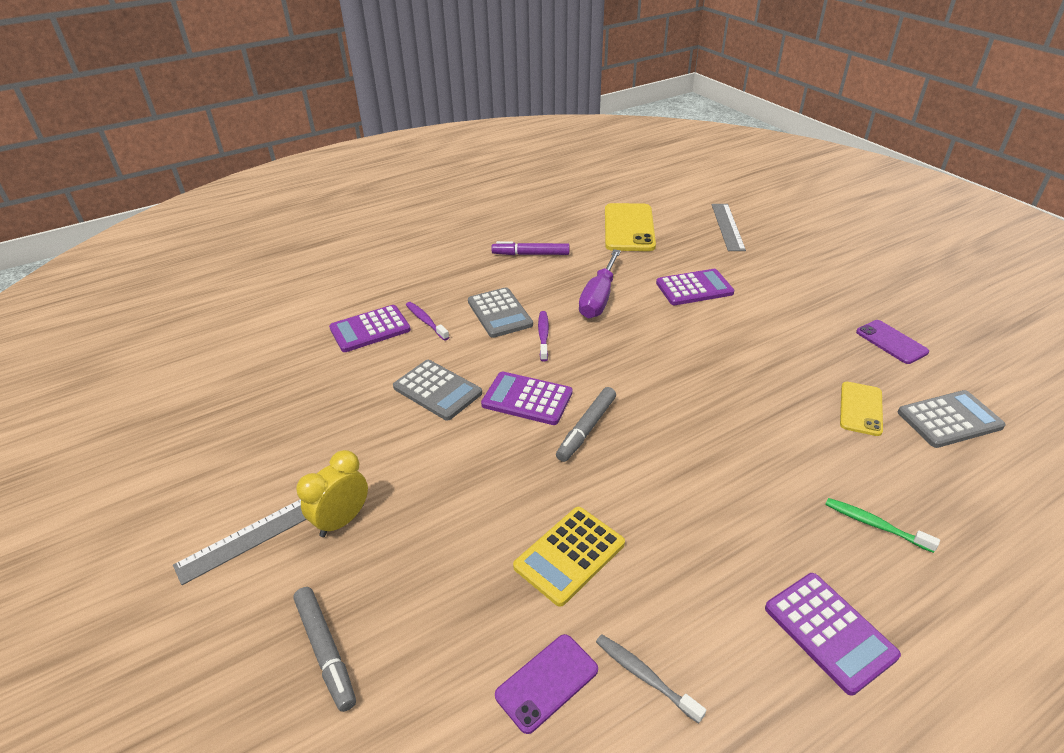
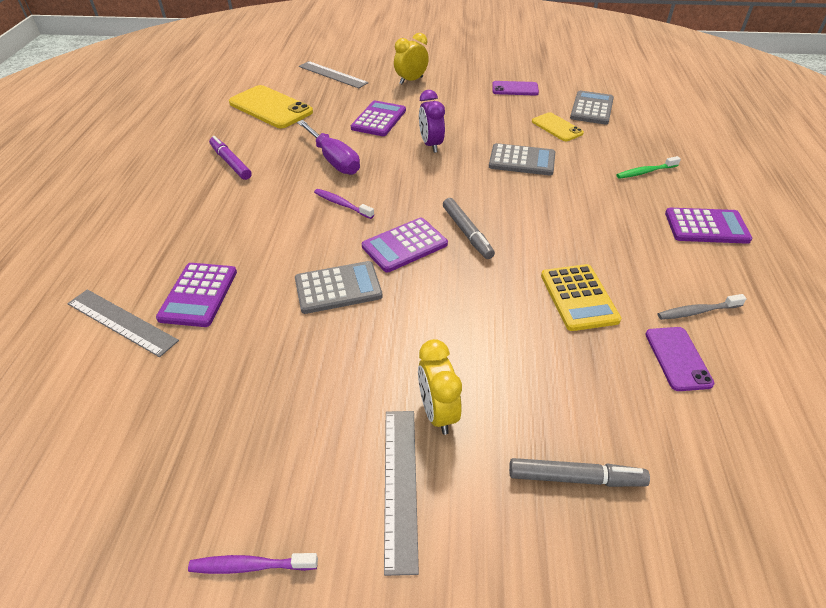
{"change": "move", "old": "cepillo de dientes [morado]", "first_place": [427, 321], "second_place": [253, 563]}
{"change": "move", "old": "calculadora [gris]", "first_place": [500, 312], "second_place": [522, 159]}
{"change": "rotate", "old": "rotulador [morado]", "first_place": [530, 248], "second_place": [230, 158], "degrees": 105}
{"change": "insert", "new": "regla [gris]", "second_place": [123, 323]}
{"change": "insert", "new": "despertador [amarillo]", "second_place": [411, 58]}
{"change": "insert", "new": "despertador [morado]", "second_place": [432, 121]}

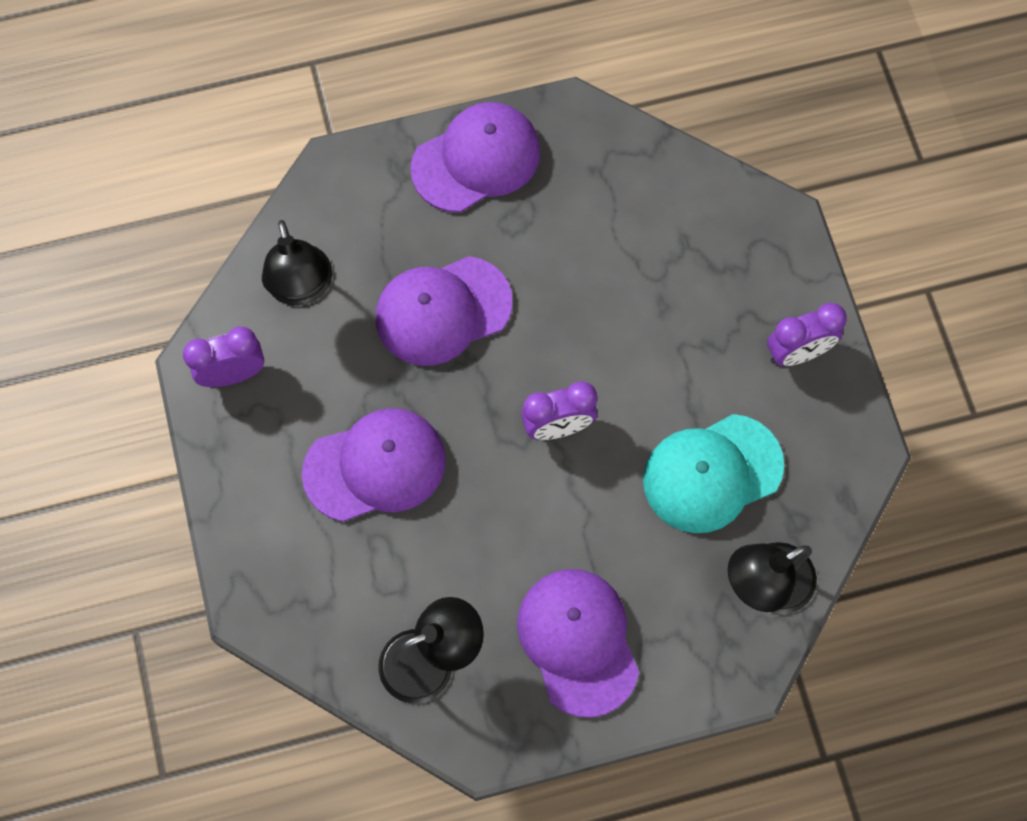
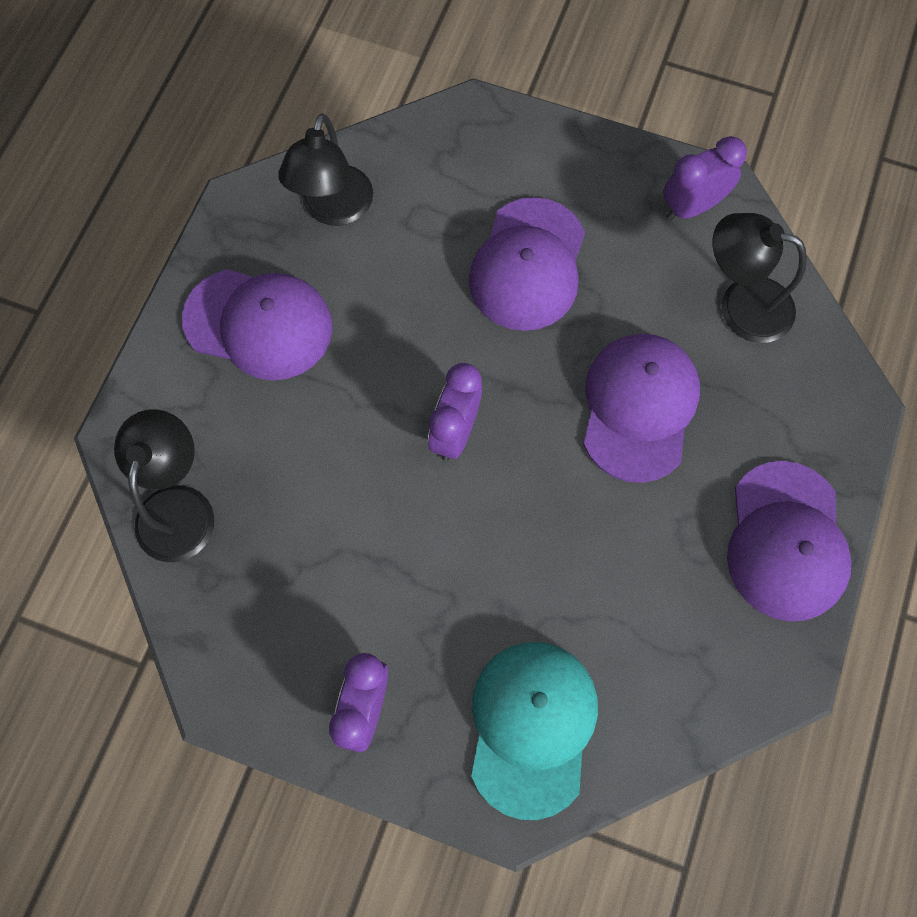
{"change": "rotate", "old": "despertador [morado]", "first_place": [223, 356], "second_place": [705, 178], "degrees": -135}
{"change": "move", "old": "gorra [turquesa]", "first_place": [713, 473], "second_place": [534, 731]}

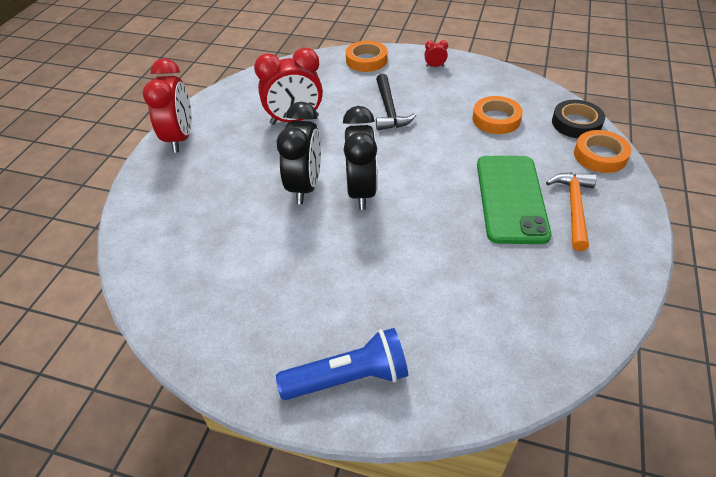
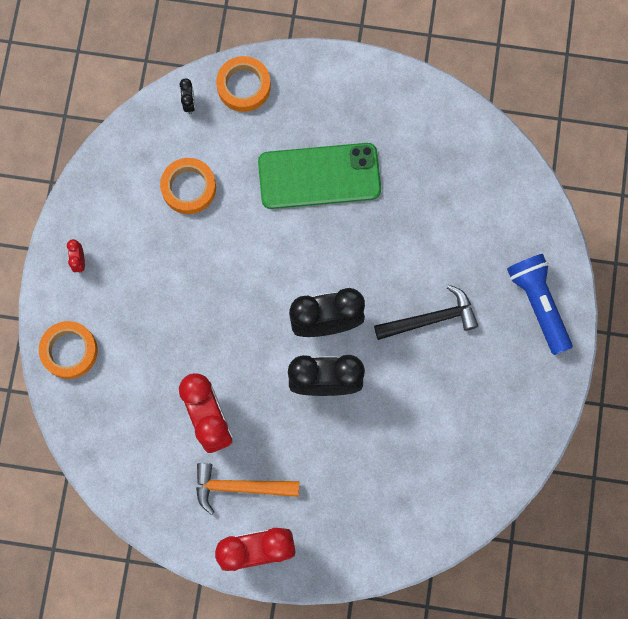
{"change": "move", "old": "martillo [negro]", "first_place": [396, 102], "second_place": [426, 312]}
{"change": "move", "old": "martillo [naranja]", "first_place": [571, 211], "second_place": [247, 489]}
{"change": "replace", "old": "cinta adhesiva [negro]", "new": "despertador [negro]", "first_place": [578, 119], "second_place": [187, 96]}

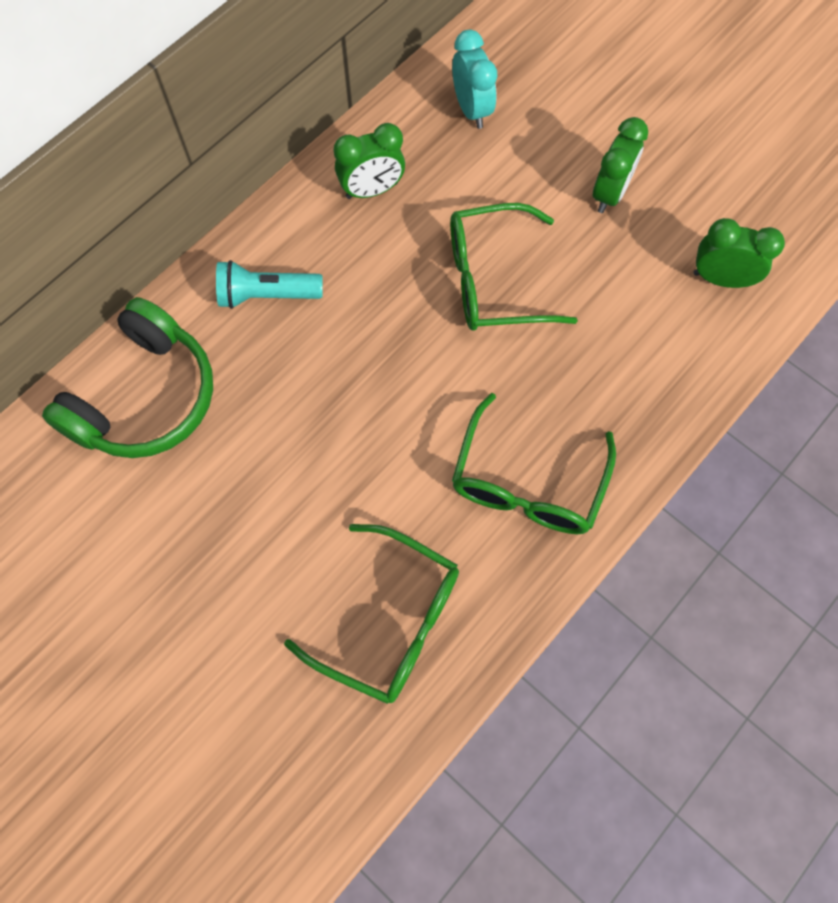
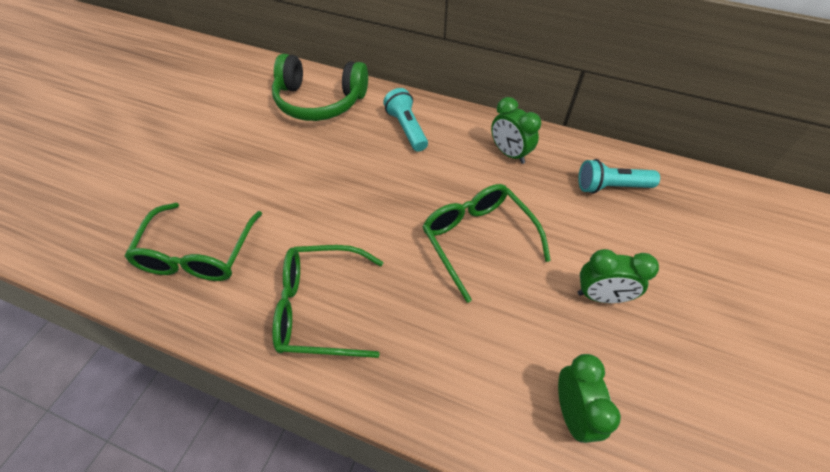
{"change": "replace", "old": "despertador [turquesa]", "new": "lámpara de mano [turquesa]", "first_place": [474, 79], "second_place": [619, 176]}

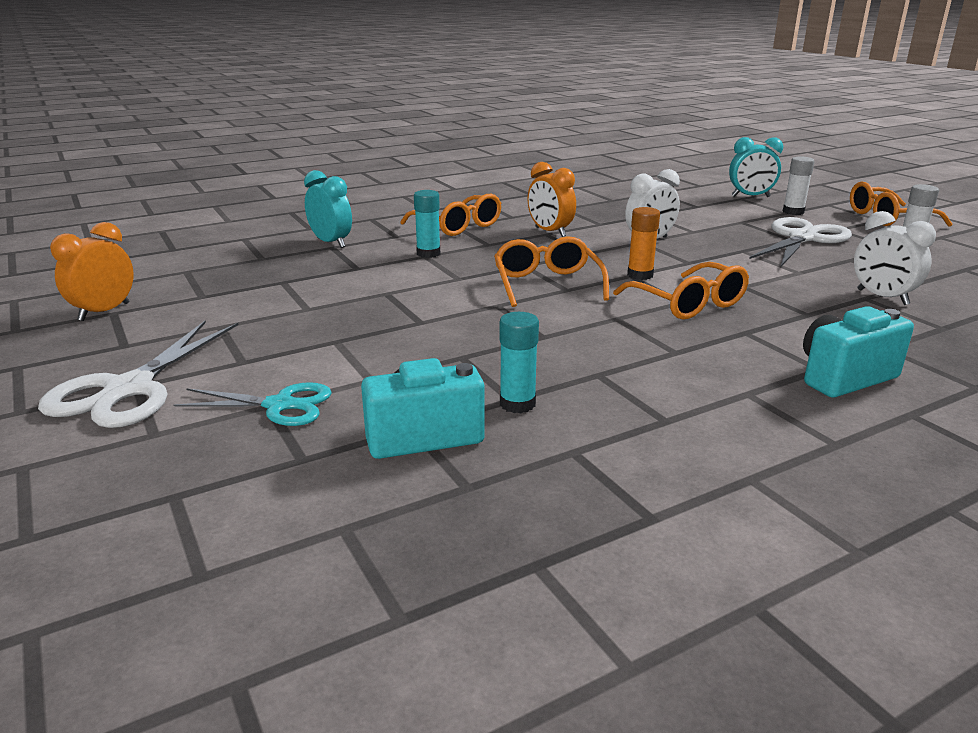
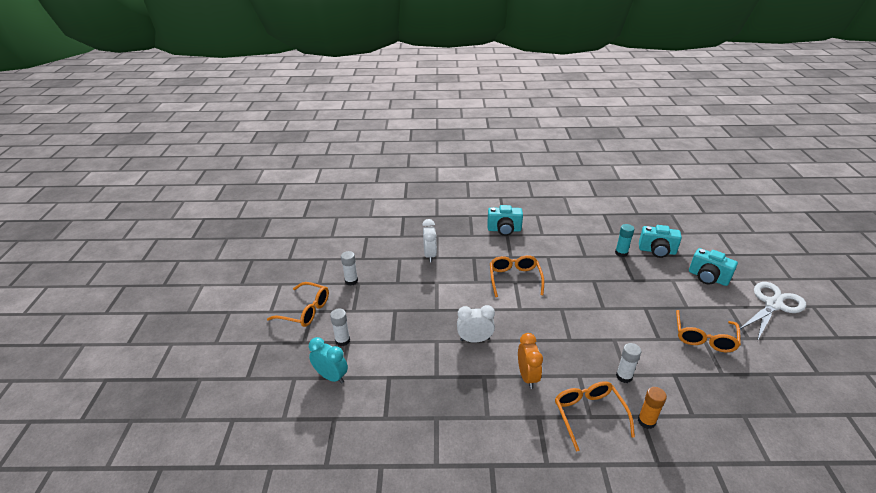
{"change": "delete", "old": "despertador [naranja]", "first_place": [92, 271]}
{"change": "replace", "old": "tijeras [turquesa]", "new": "cámara [turquesa]", "first_place": [252, 404], "second_place": [713, 267]}
{"change": "delete", "old": "despertador [turquesa]", "first_place": [328, 209]}
{"change": "recolor", "old": "barra de pegamento [turquesa]", "new": "barra de pegamento [blanco]", "first_place": [427, 224], "second_place": [628, 363]}
{"change": "move", "old": "gafas [naranja]", "first_place": [551, 271], "second_place": [708, 331]}
{"change": "move", "old": "barra de pegamento [naranja]", "first_place": [643, 243], "second_place": [652, 408]}
{"change": "delete", "old": "tijeras [blanco]", "first_place": [800, 242]}

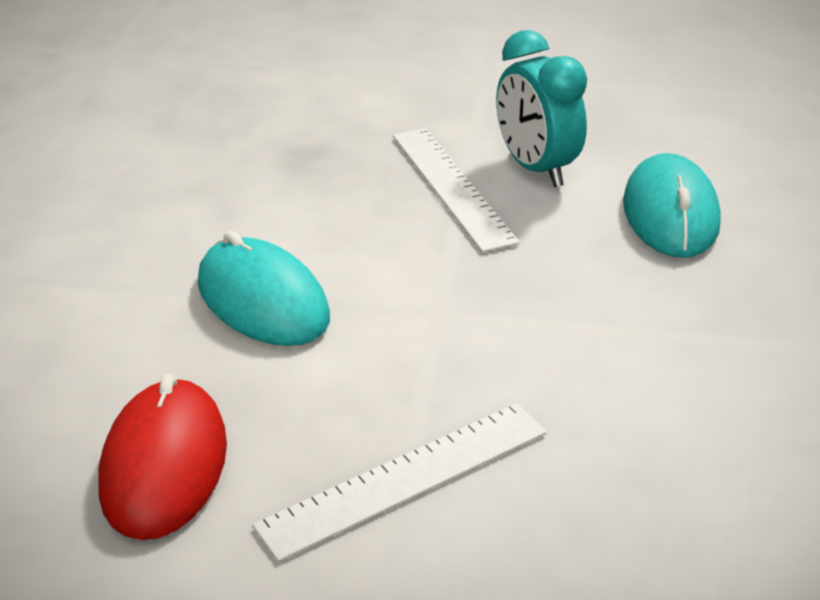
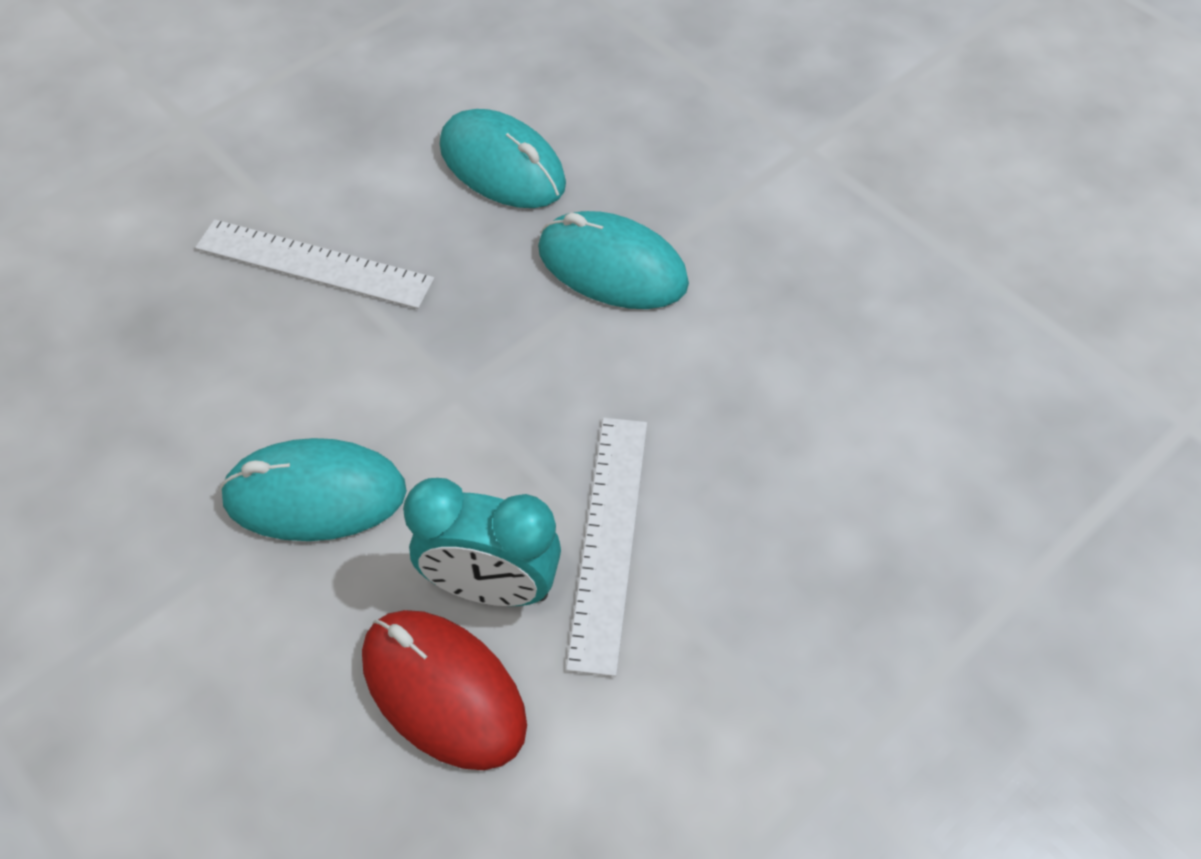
{"change": "move", "old": "despertador [turquesa]", "first_place": [541, 108], "second_place": [482, 542]}
{"change": "insert", "new": "ratón [turquesa]", "second_place": [613, 260]}

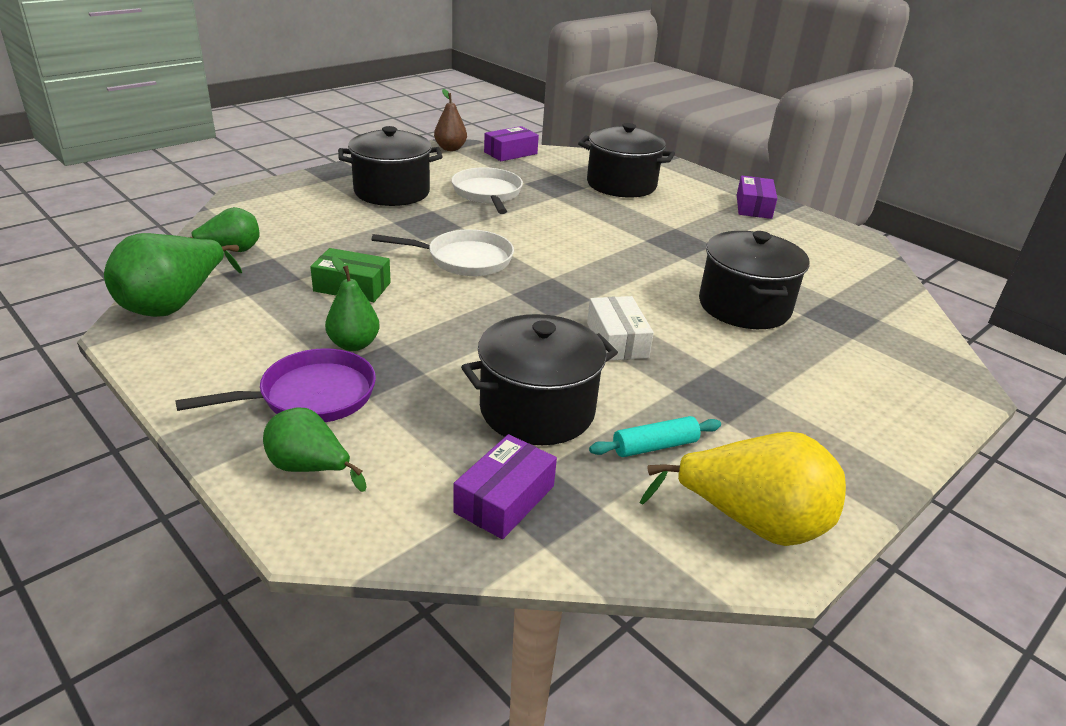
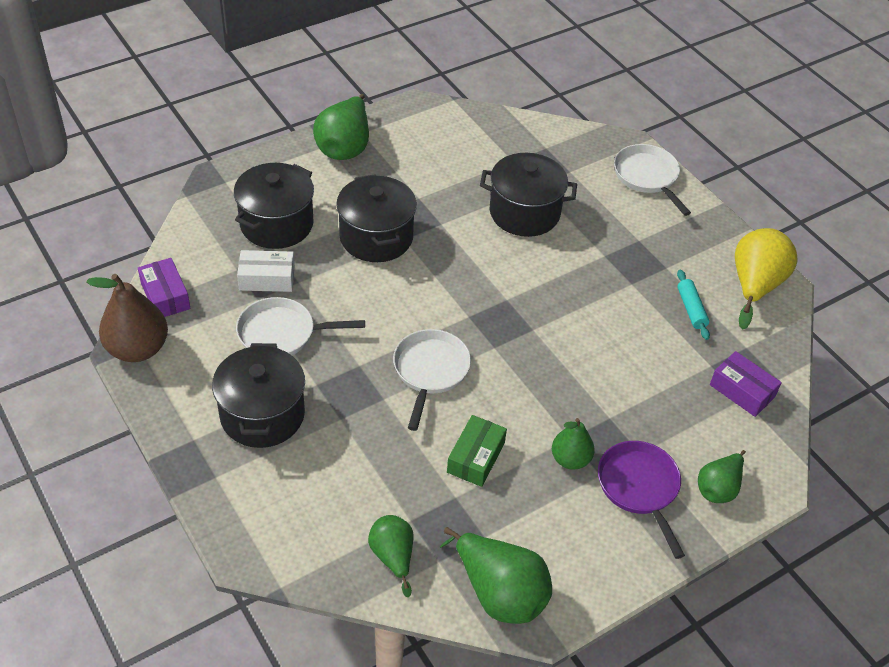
{"change": "resize", "old": "pera [marrón]", "first_place": [450, 120], "second_place": [127, 318], "factor": 1.64}
{"change": "move", "old": "olla [negro]", "first_place": [539, 379], "second_place": [376, 218]}
{"change": "move", "old": "caja [blanco]", "first_place": [620, 328], "second_place": [266, 271]}
{"change": "replace", "old": "caja [morado]", "new": "pera [verde]", "first_place": [757, 197], "second_place": [341, 127]}
{"change": "insert", "new": "sartén [blanco]", "second_place": [652, 180]}

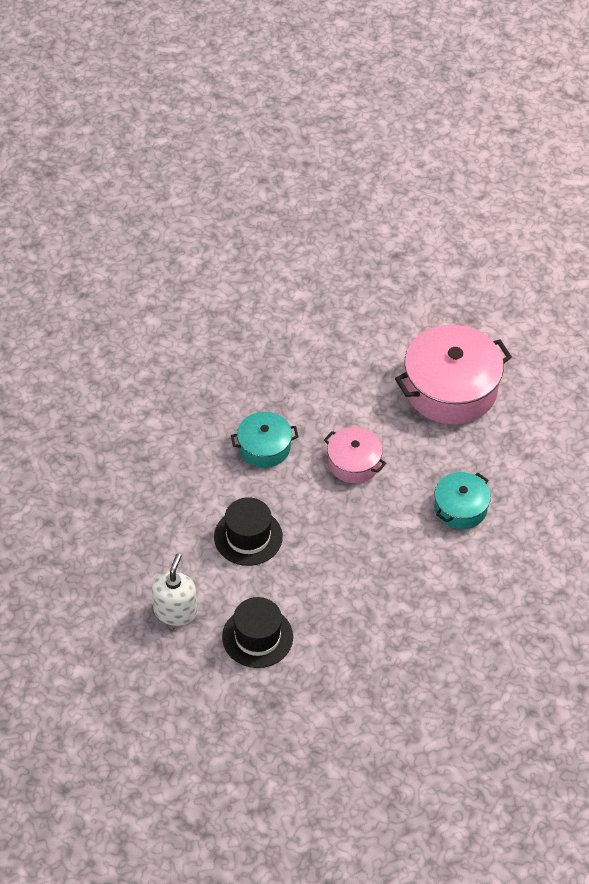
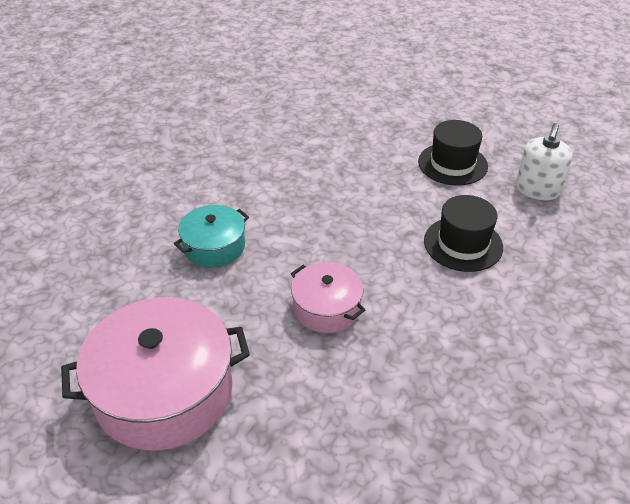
{"change": "delete", "old": "olla [turquesa]", "first_place": [264, 440]}

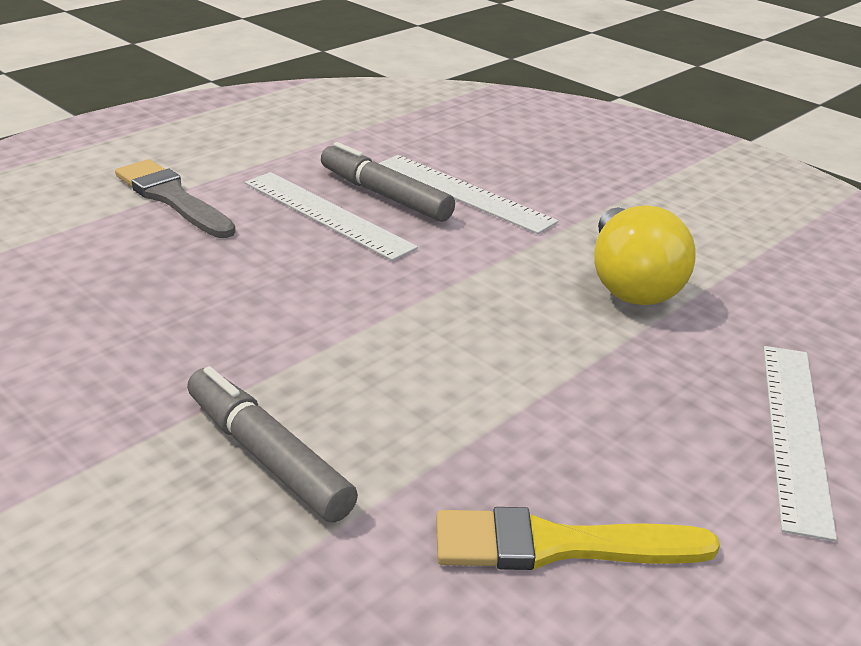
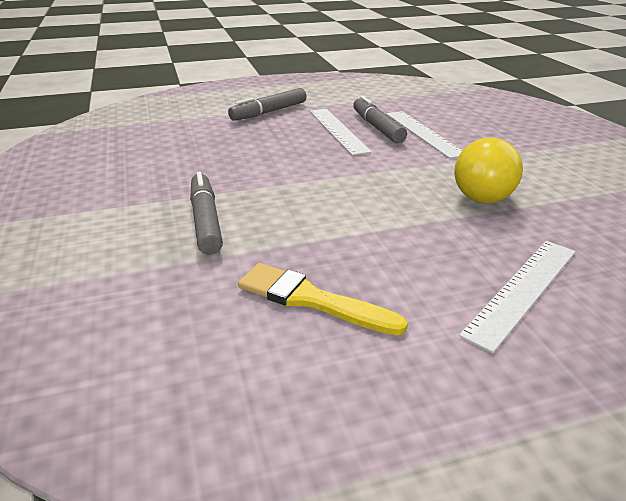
{"change": "replace", "old": "pincel [gris]", "new": "rotulador [gris]", "first_place": [175, 198], "second_place": [267, 104]}

